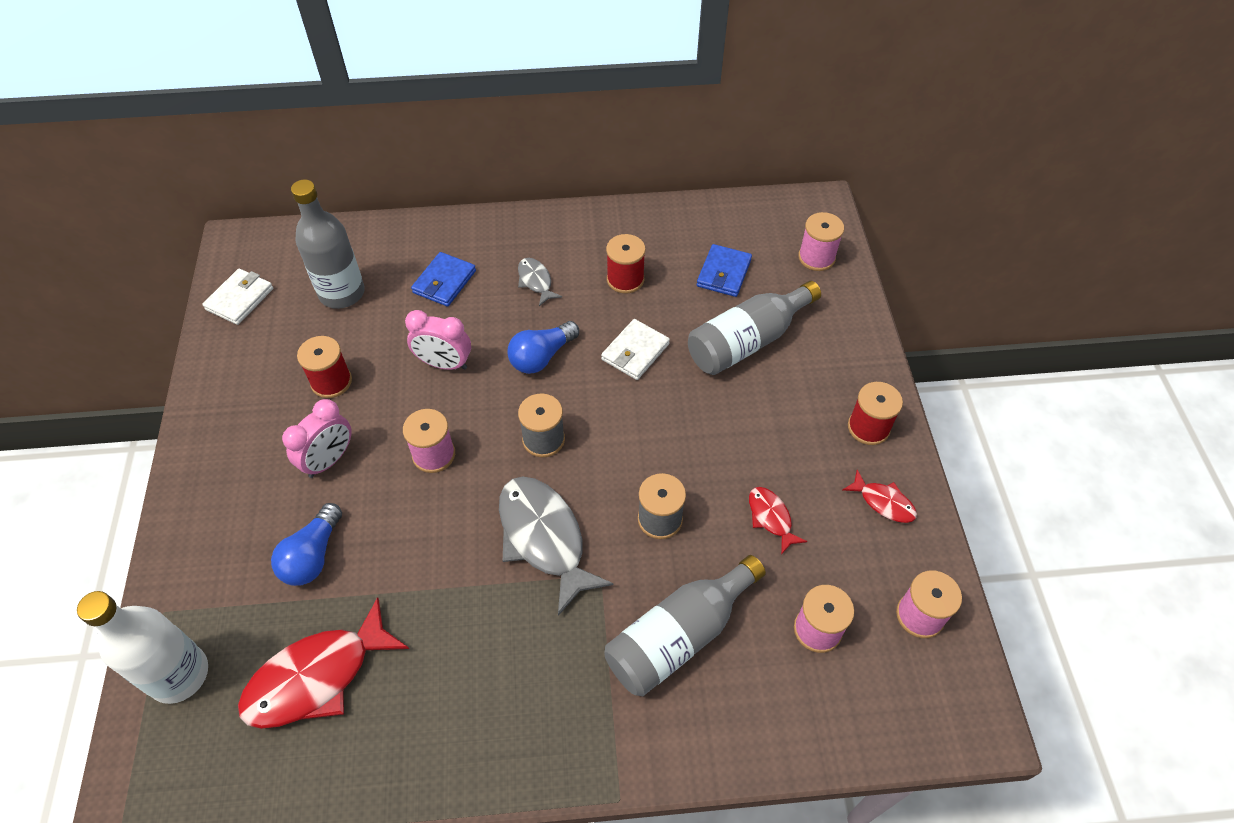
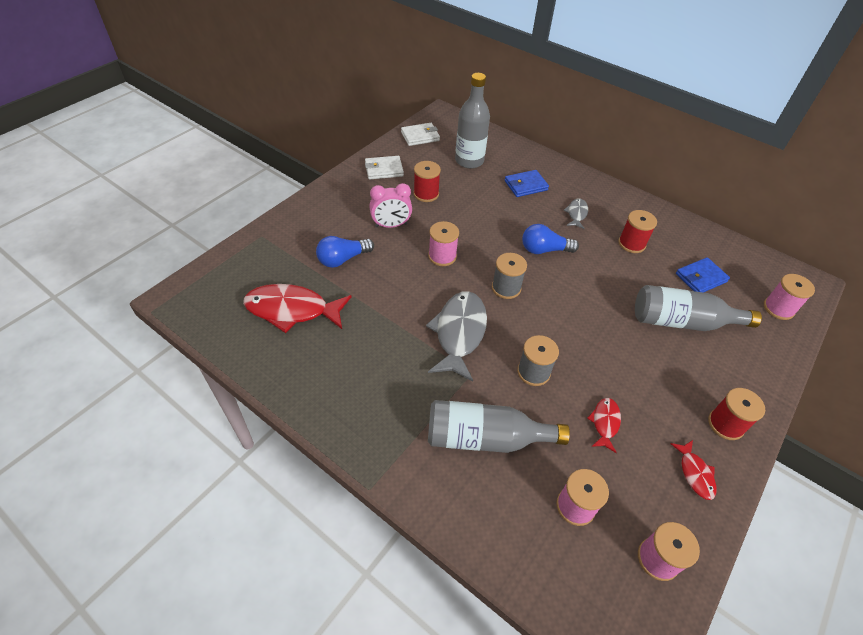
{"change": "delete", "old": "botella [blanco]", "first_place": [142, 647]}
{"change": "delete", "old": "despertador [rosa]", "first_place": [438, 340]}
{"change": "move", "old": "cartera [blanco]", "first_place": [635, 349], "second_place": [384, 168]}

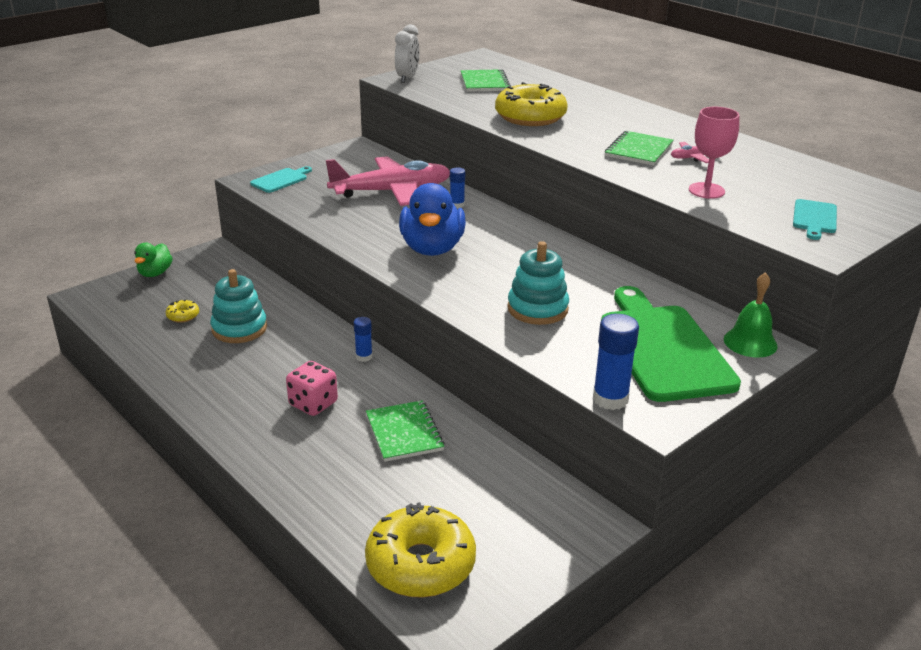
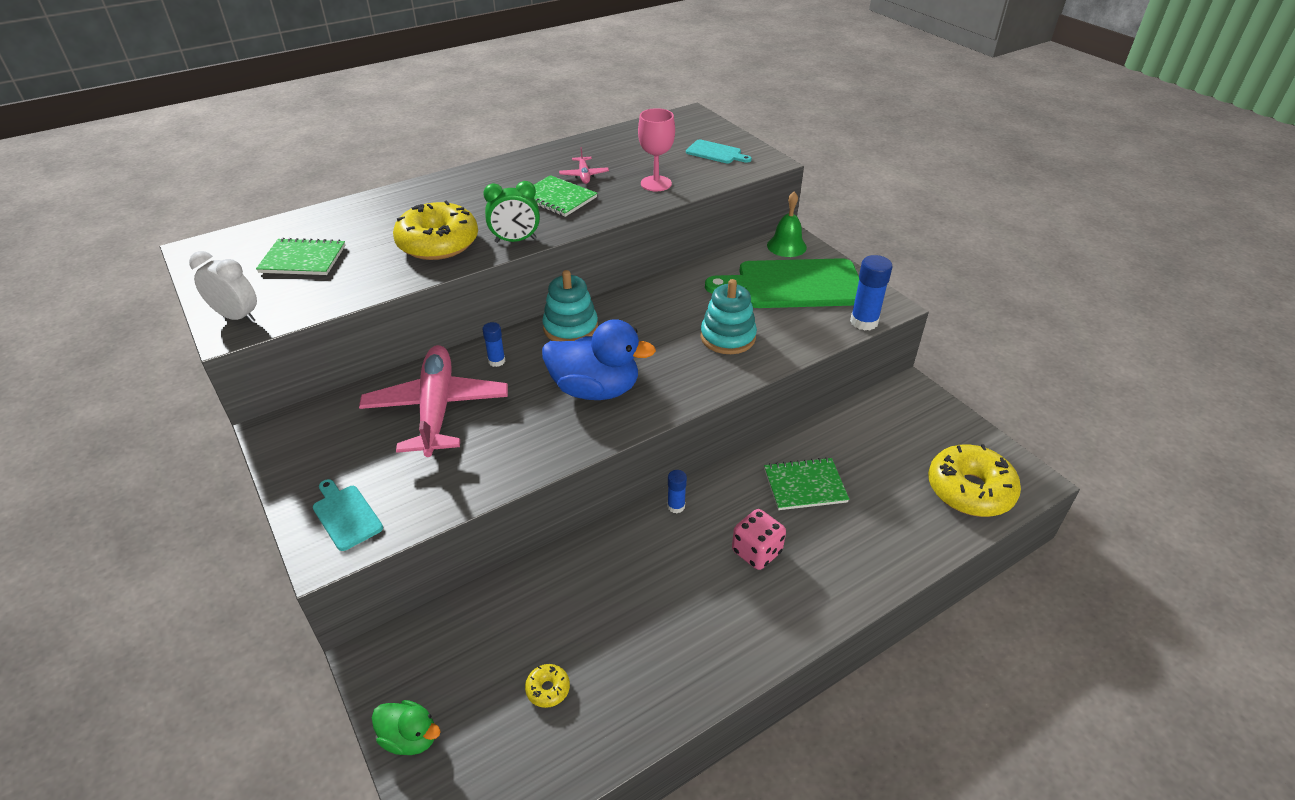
{"change": "move", "old": "juguete apilable [turquesa]", "first_place": [238, 306], "second_place": [570, 305]}
{"change": "insert", "new": "despertador [verde]", "second_place": [511, 212]}

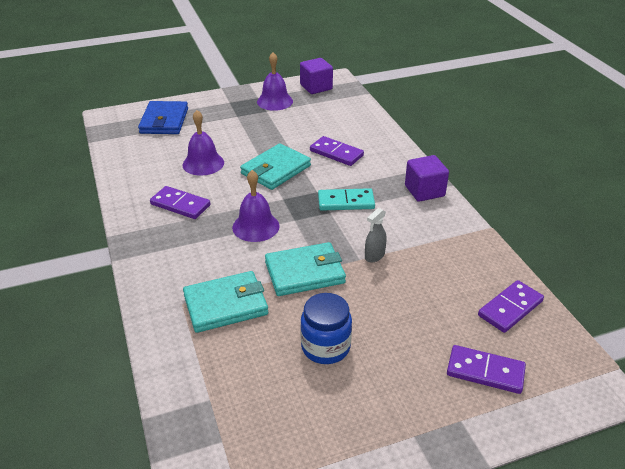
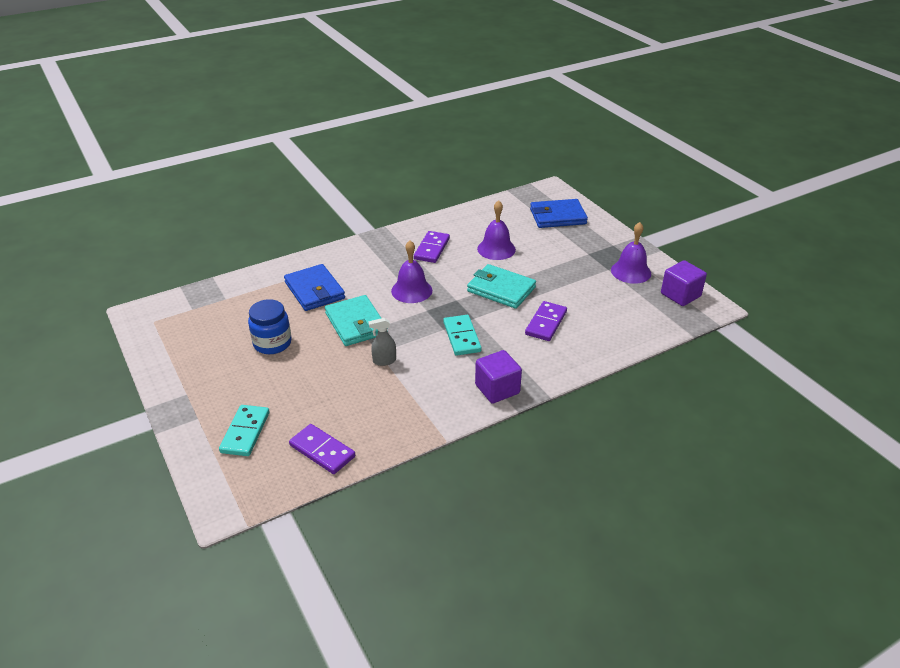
{"change": "recolor", "old": "cartera [turquesa]", "new": "cartera [azul]", "first_place": [225, 302], "second_place": [314, 287]}
{"change": "rotate", "old": "pulverizador [gris]", "first_place": [376, 235], "second_place": [382, 342], "degrees": -45}
{"change": "recolor", "old": "ficha de dominó [morado]", "new": "ficha de dominó [turquesa]", "first_place": [486, 369], "second_place": [244, 430]}

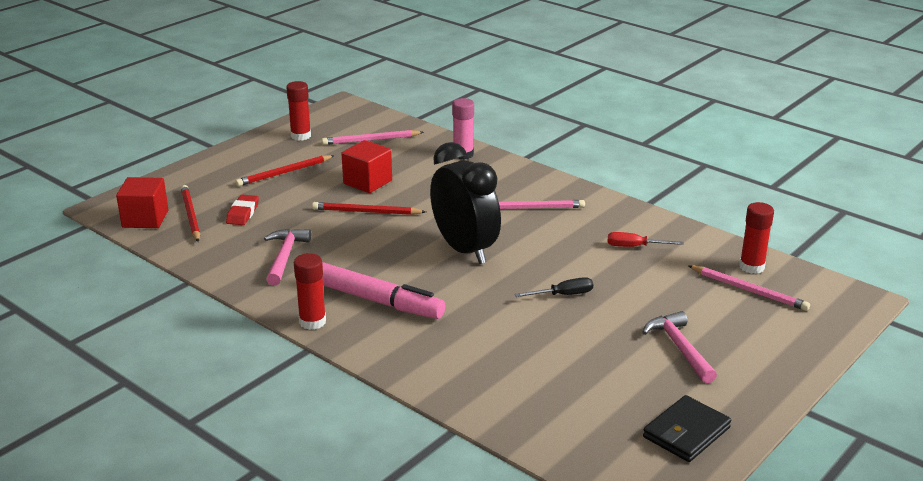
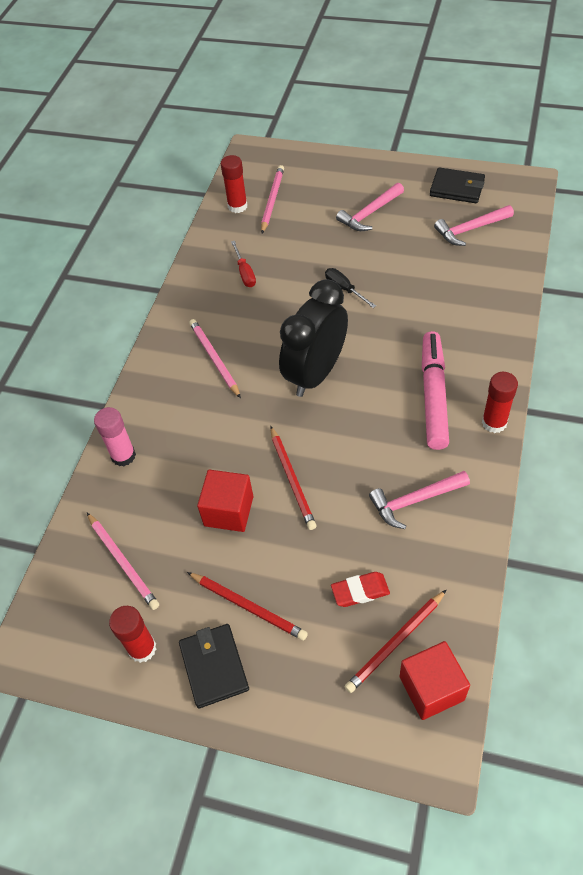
{"change": "insert", "new": "cartera [negro]", "second_place": [214, 666]}
{"change": "insert", "new": "martillo [rosa]", "second_place": [474, 225]}

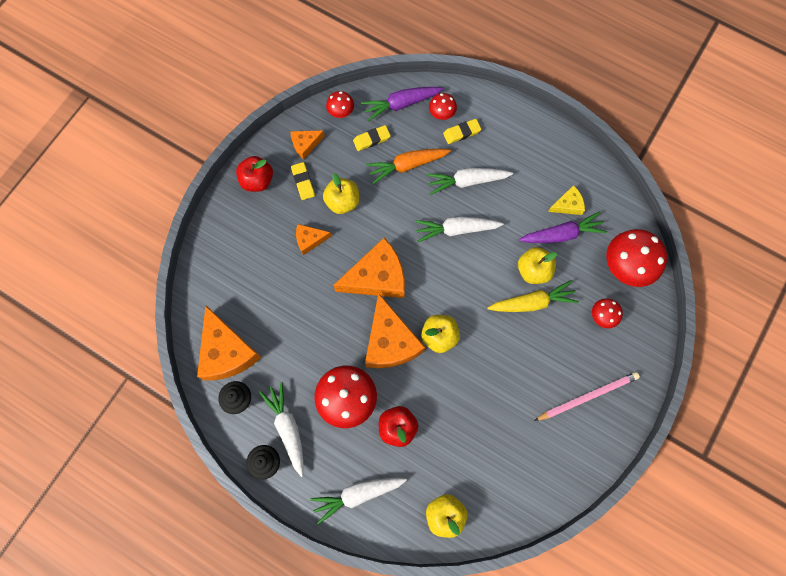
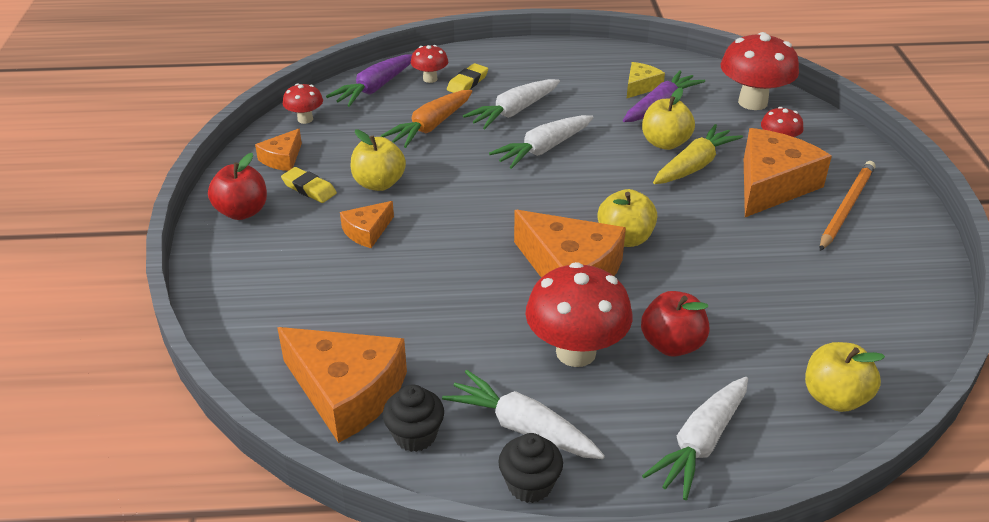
{"change": "move", "old": "queso [naranja]", "first_place": [369, 268], "second_place": [788, 172]}
{"change": "delete", "old": "goma de borrar [amarillo]", "first_place": [372, 138]}
{"change": "recolor", "old": "lápiz [rosa]", "new": "lápiz [naranja]", "first_place": [587, 396], "second_place": [847, 206]}

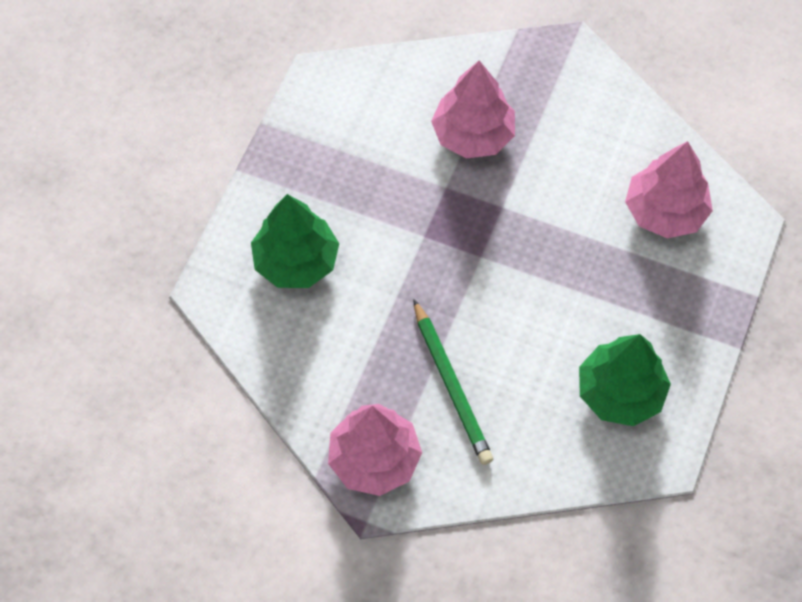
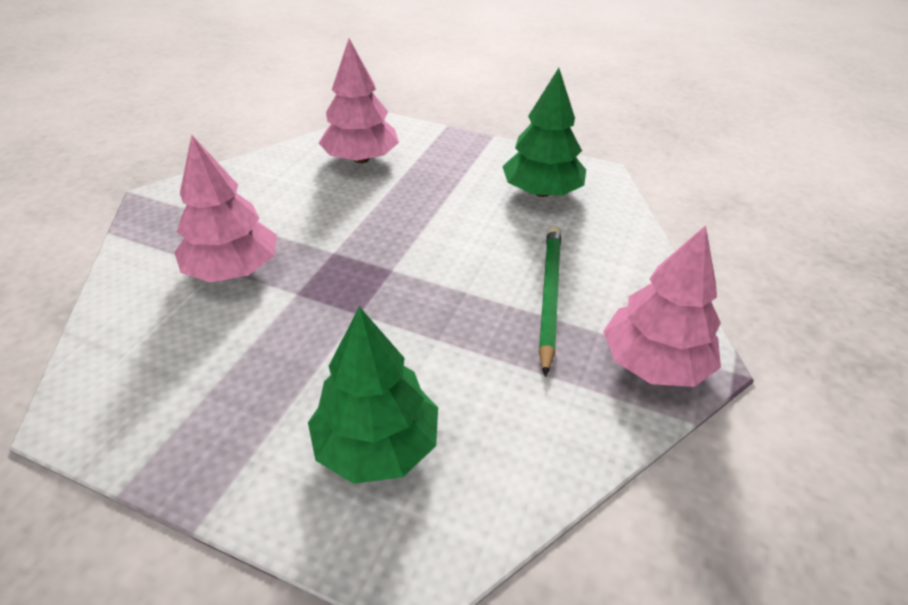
{"change": "rotate", "old": "lápiz [verde]", "first_place": [453, 382], "second_place": [550, 301], "degrees": -60}

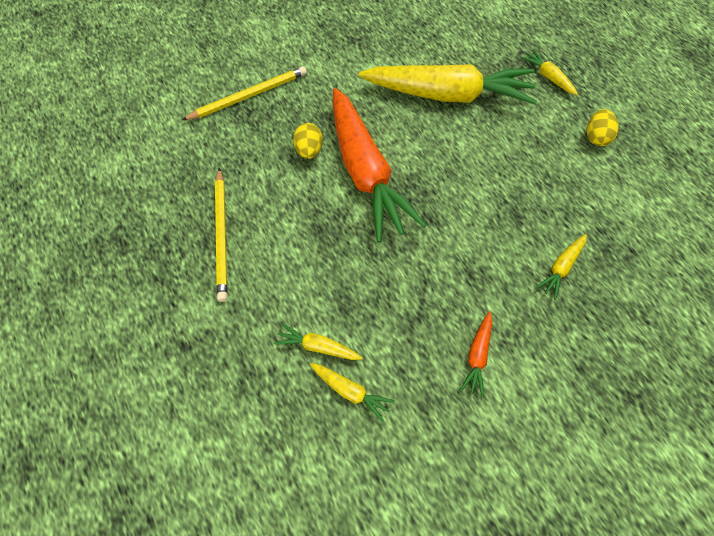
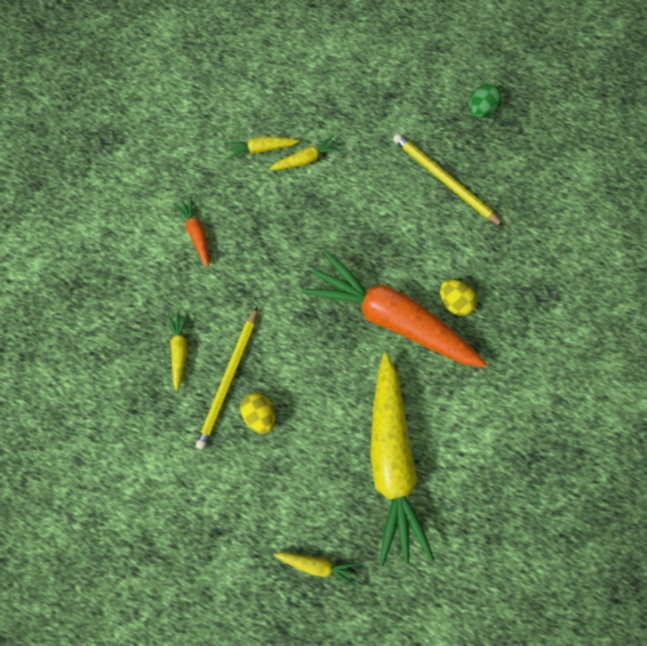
{"change": "move", "old": "lápiz [amarillo]", "first_place": [244, 93], "second_place": [227, 378]}
{"change": "rotate", "old": "zanahoria [amarillo]", "first_place": [447, 84], "second_place": [402, 459], "degrees": -60}
{"change": "move", "old": "huevo [amarillo]", "first_place": [603, 127], "second_place": [257, 413]}
{"change": "insert", "new": "huevo [verde]", "second_place": [485, 100]}

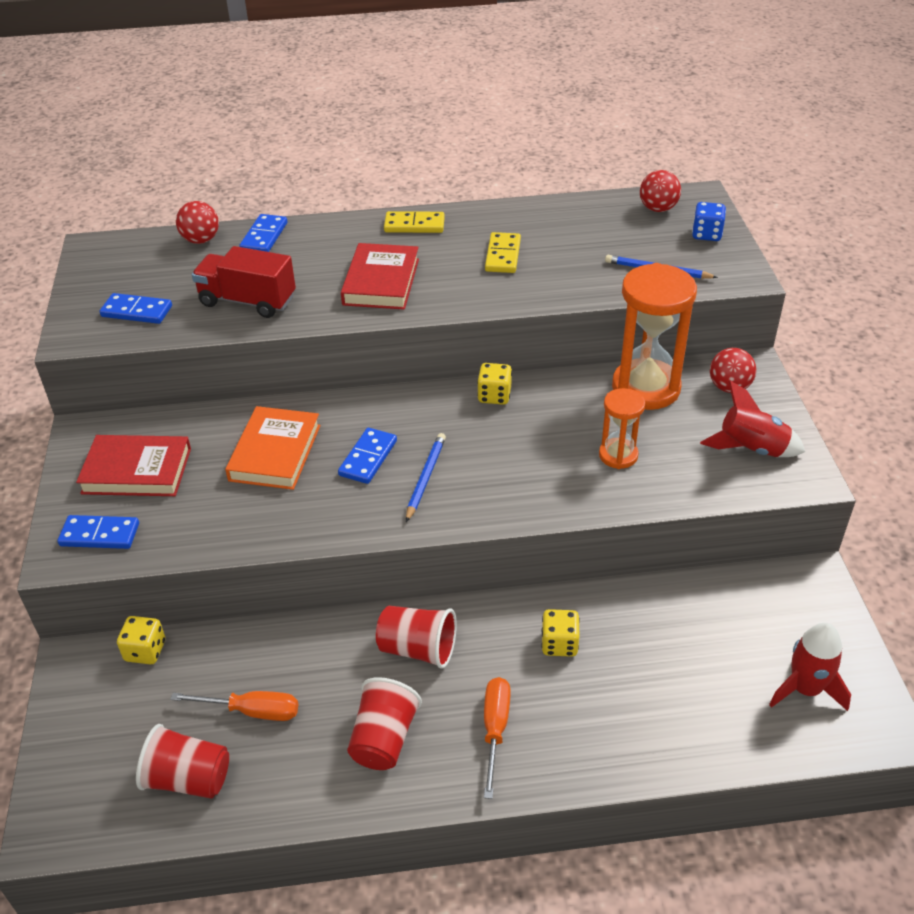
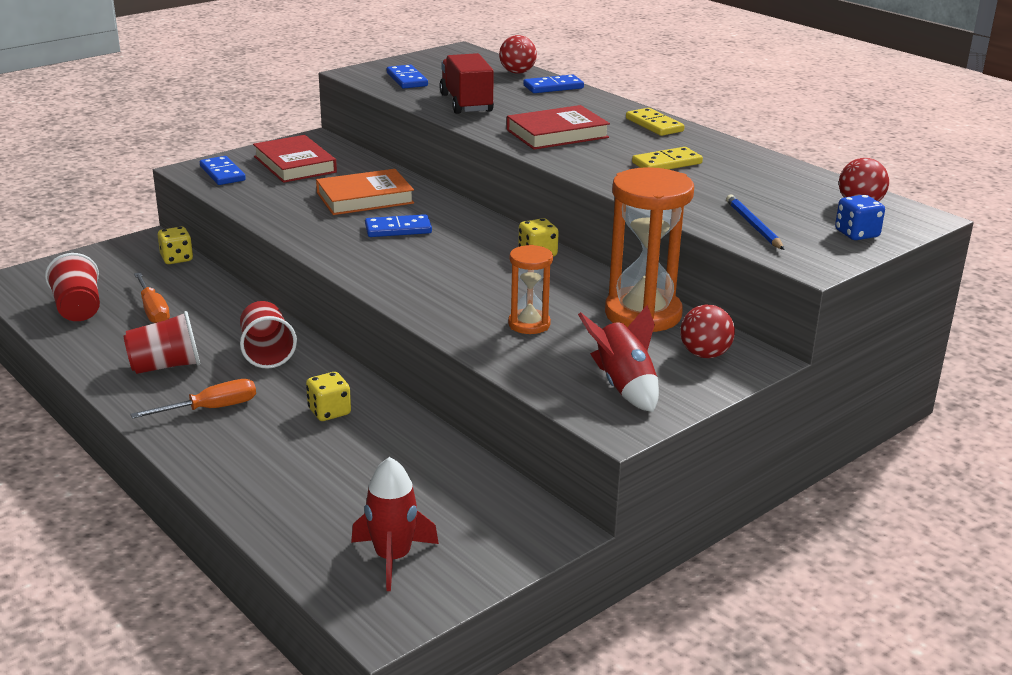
{"change": "delete", "old": "lápiz [azul]", "first_place": [426, 477]}

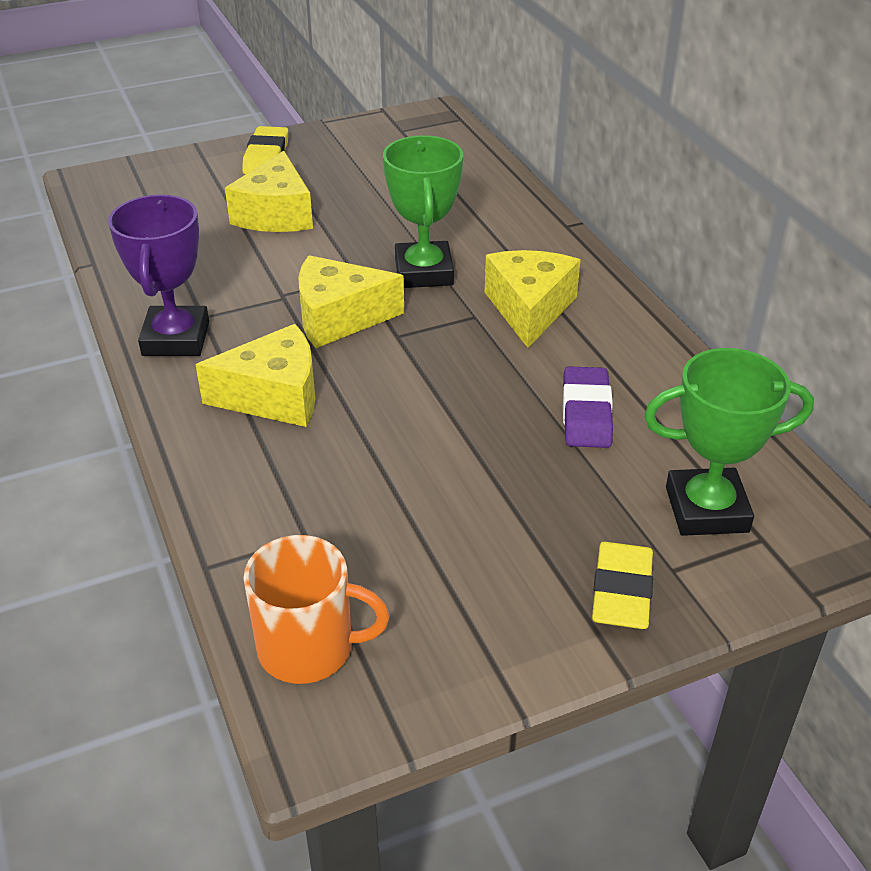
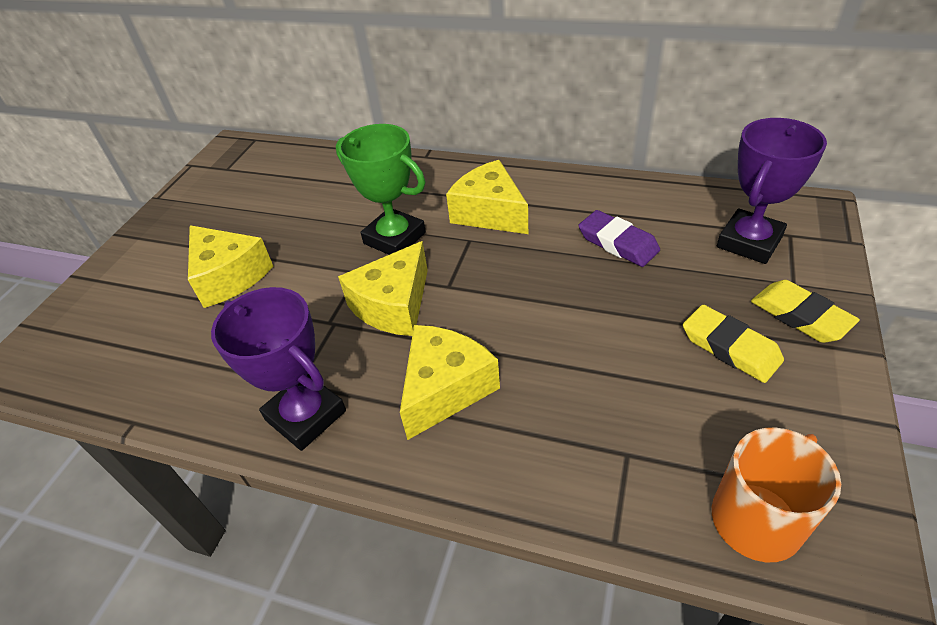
{"change": "move", "old": "goma de borrar [amarillo]", "first_place": [265, 150], "second_place": [733, 344]}
{"change": "recolor", "old": "trofeo [verde]", "new": "trofeo [morado]", "first_place": [729, 442], "second_place": [772, 191]}

